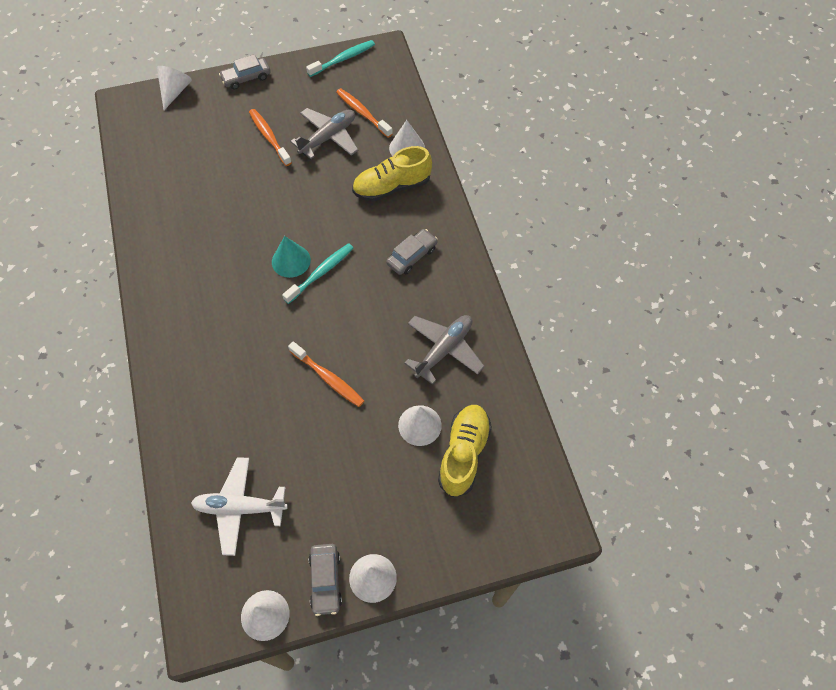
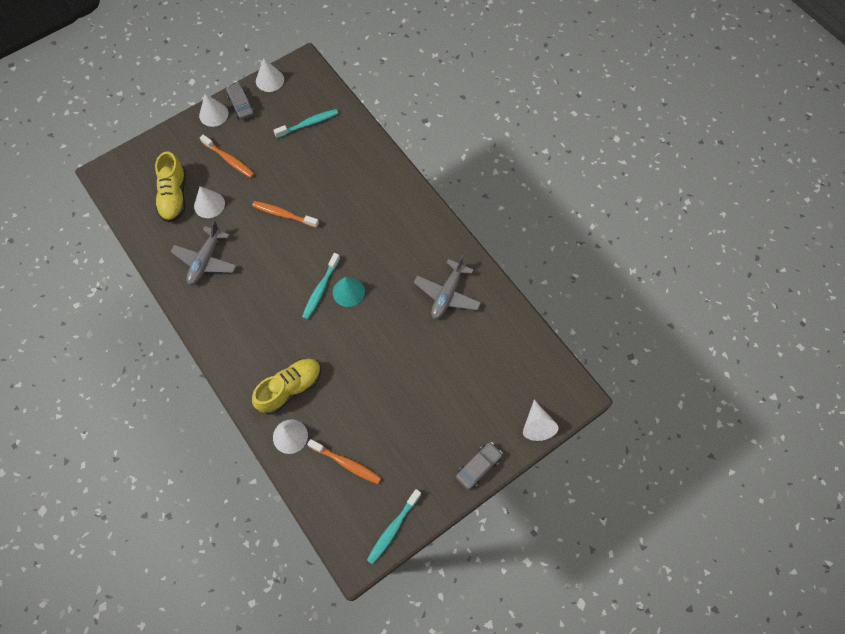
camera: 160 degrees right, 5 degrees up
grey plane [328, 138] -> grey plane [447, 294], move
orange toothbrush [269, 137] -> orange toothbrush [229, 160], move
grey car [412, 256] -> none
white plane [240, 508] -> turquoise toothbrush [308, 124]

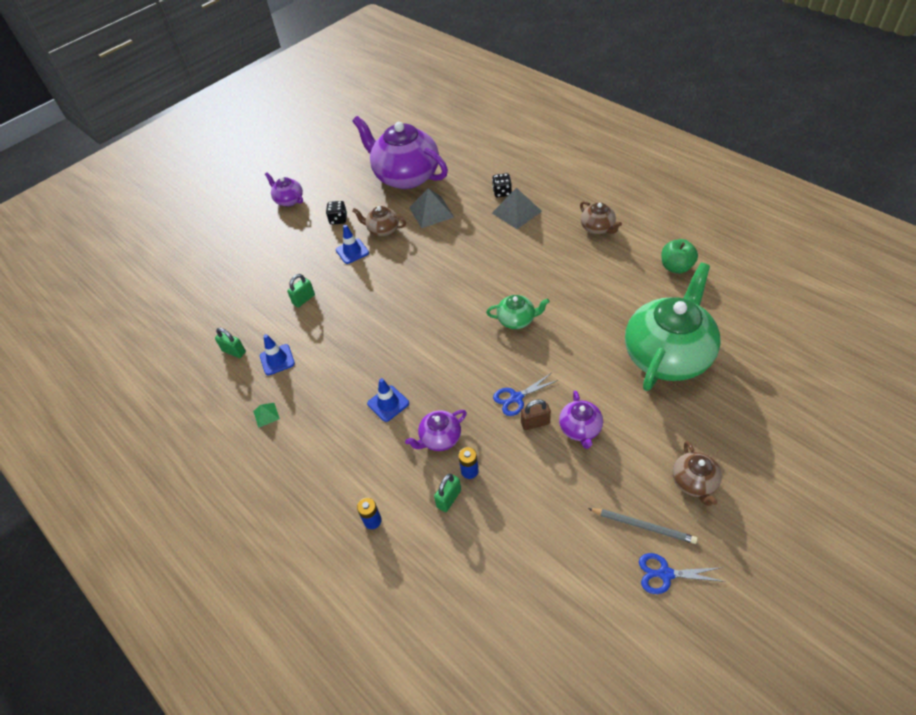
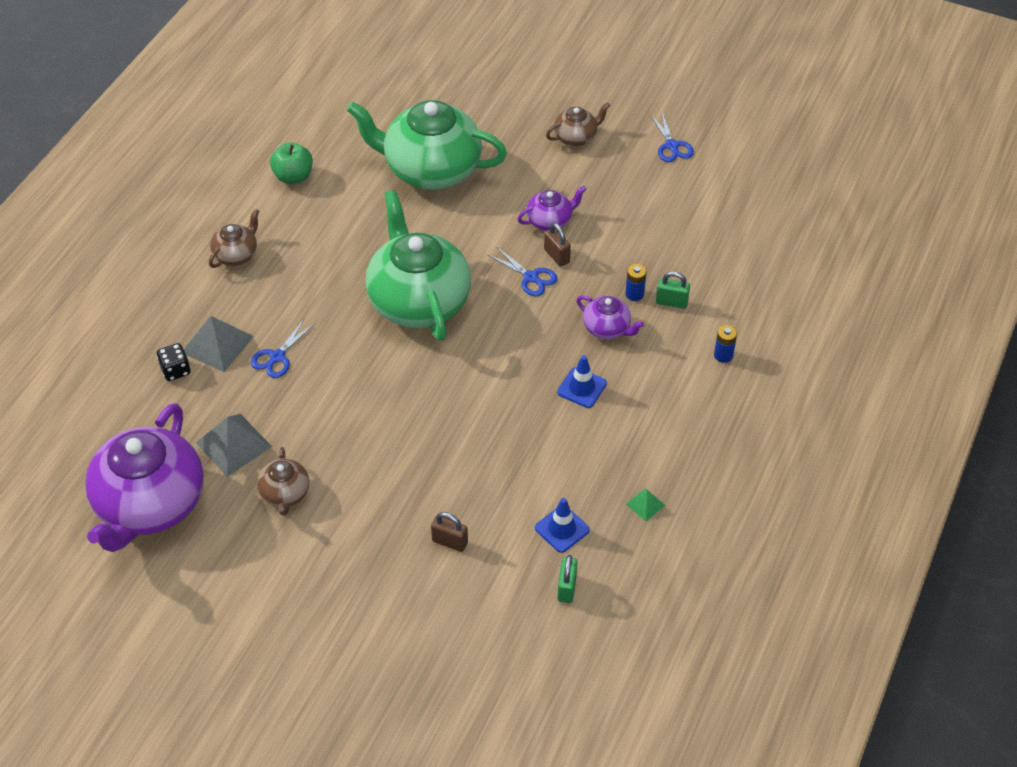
camera: 115 degrees left, 0 degrees up
purple teapot [289, 200] -> none
black dice [338, 219] -> none
blue traffic cone [352, 251] -> none
green padlock [304, 299] -> brown padlock [450, 542]
green teapot [517, 320] -> green teapot [418, 301], x2.20
grey pencil [643, 526] -> none
none -> blue scissors [277, 357]

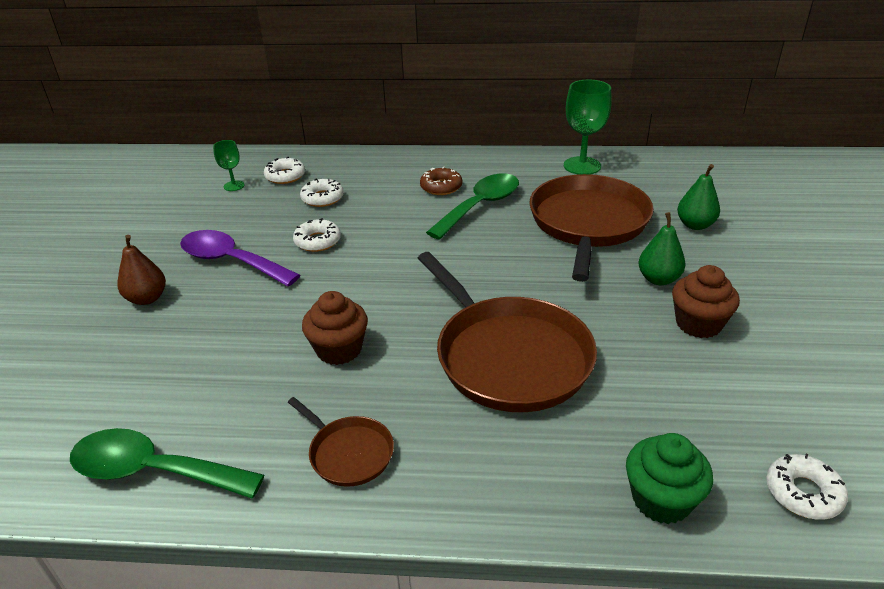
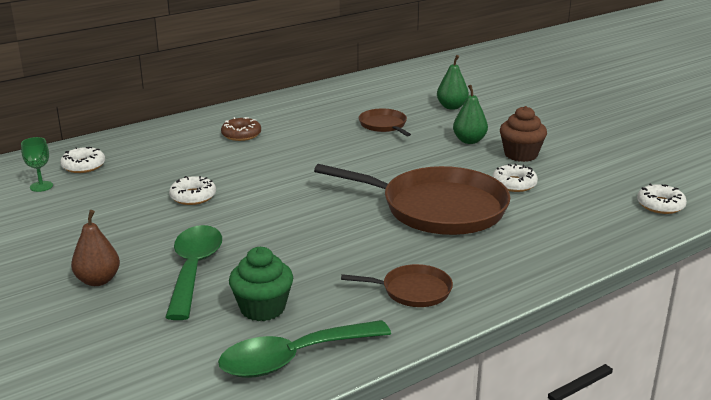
camera: 40 degrees left, 10 degrees down
green goblet [582, 166] -> none
green spoon [480, 206] -> green spoon [194, 269], move
brown pan [588, 223] -> brown pan [384, 125], x0.47
white donut [322, 198] -> white donut [514, 184], move
purple spoon [231, 261] -> none
brown cupcake [339, 349] -> none
green cupcake [661, 499] -> green cupcake [262, 308], move

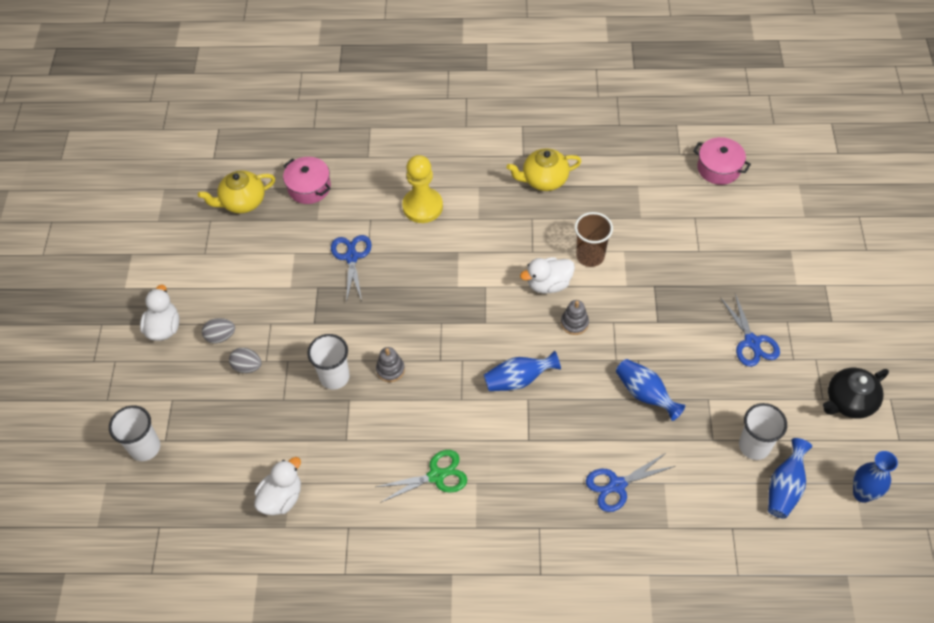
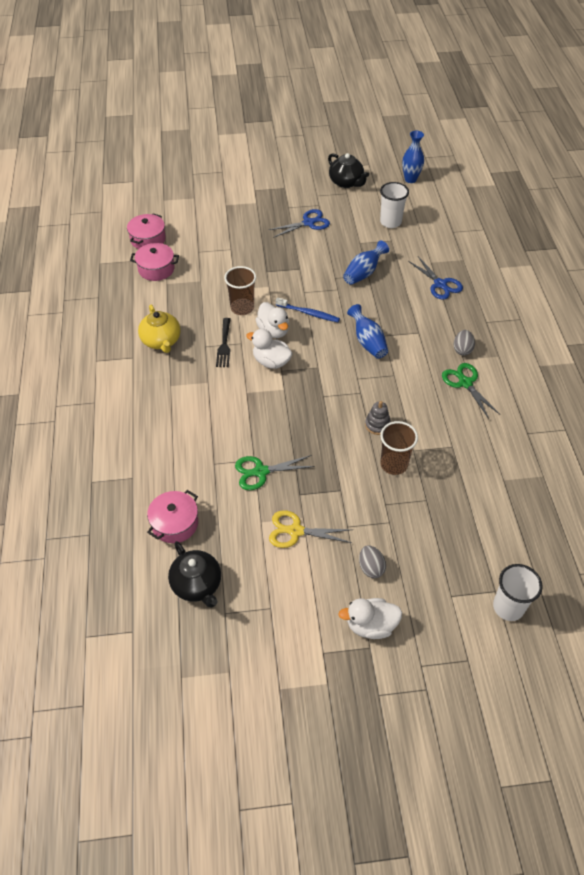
camera: 100 degrees left, 5 degrees down
yellow pawn [422, 206] -> none
yellow teapot [242, 202] -> black teapot [197, 585]
blue scissors [351, 257] -> green scissors [261, 472]
grey stacking toy [574, 323] -> blue toothbrush [309, 313]
white cup [334, 377] -> brown cup [394, 464]
grey egg [247, 366] -> grey egg [462, 349], move
blue vase [784, 487] -> none
white duck [281, 498] -> white duck [271, 362], move
none -> pink pot [156, 269]
none -> black fork [224, 345]
none -> yellow scissors [296, 531]

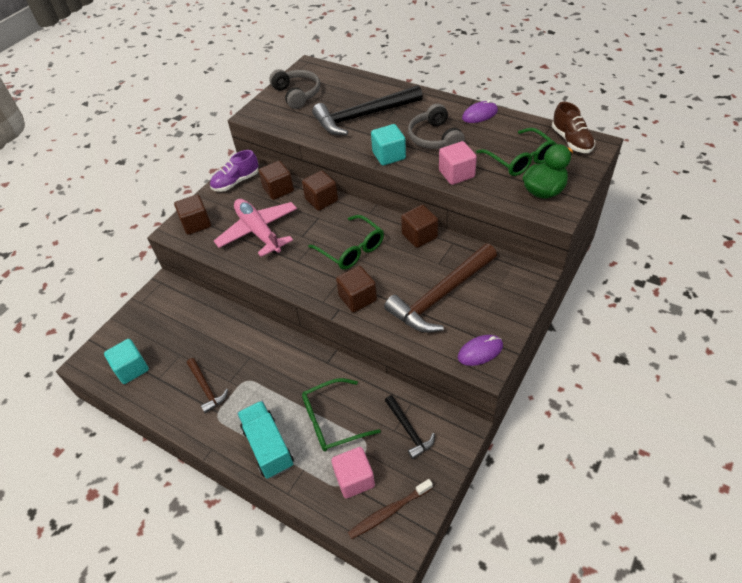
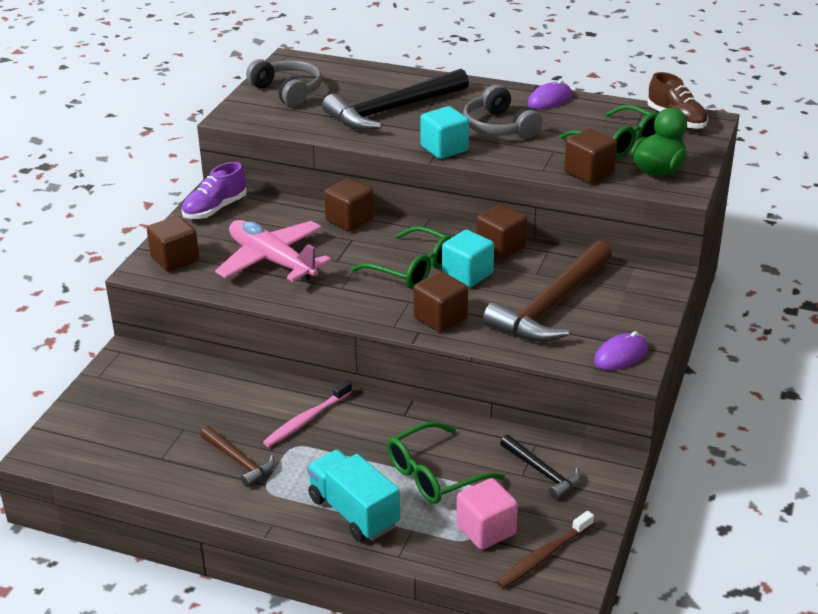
camera: 15 degrees left, 15 degrees down
pink cube [456, 174] -> none
brown cube [278, 190] -> brown cube [589, 172], move
turquoise cube [131, 369] -> turquoise cube [467, 274], move
none -> pink toothbrush [306, 420]

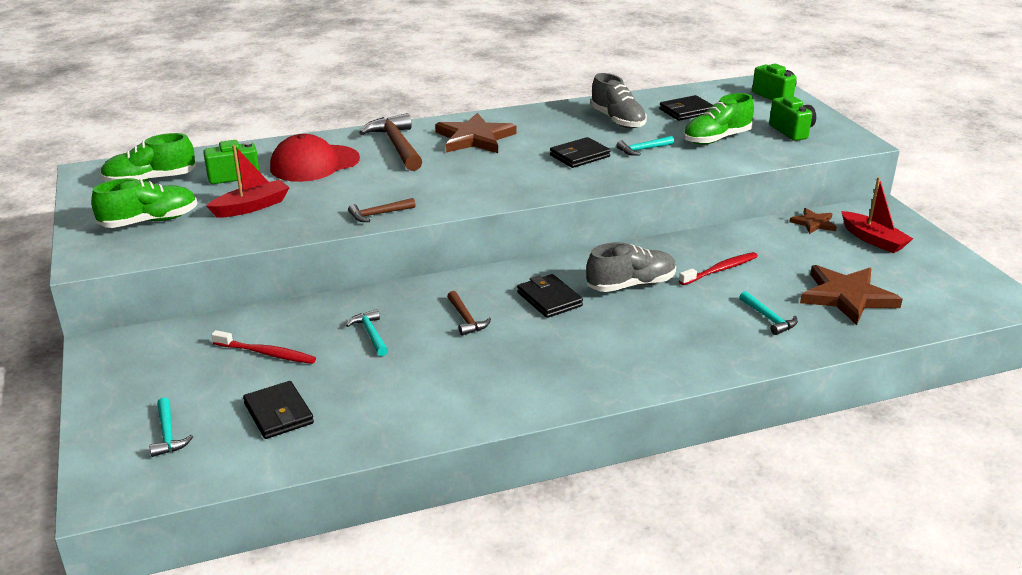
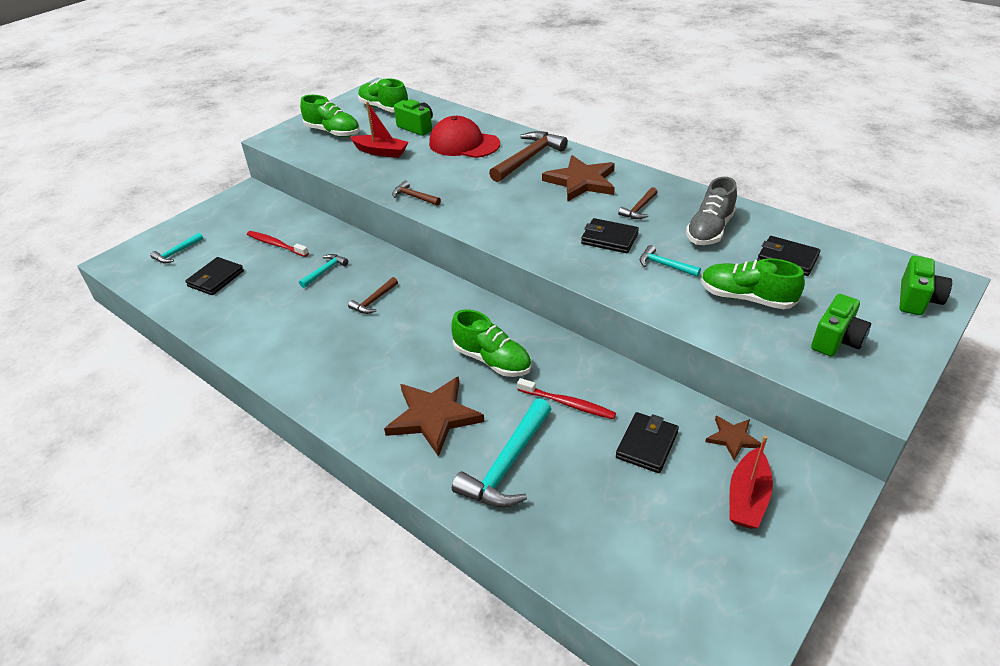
camera: 60 degrees right, 10 degrees up
grey shoe [631, 285] -> green shoe [492, 360]
brown star [846, 297] -> brown star [434, 416], move
black wallet [549, 299] -> black wallet [646, 445], move
turquoise hammer [768, 318] -> turquoise hammer [507, 465], x1.90
red toothbrush [266, 353] -> red toothbrush [276, 244], 135 degrees clockwise
none -> brown hammer [639, 209]

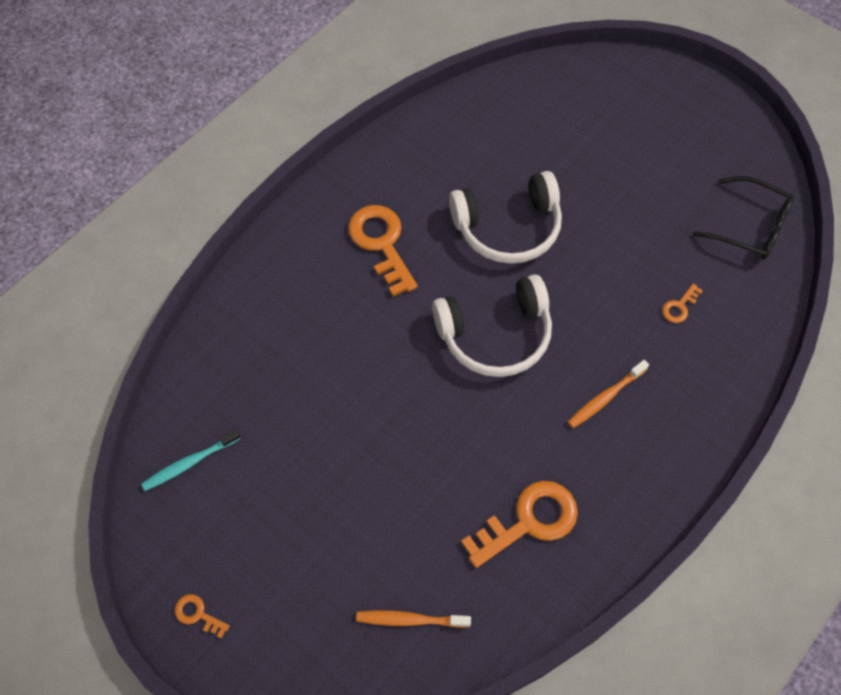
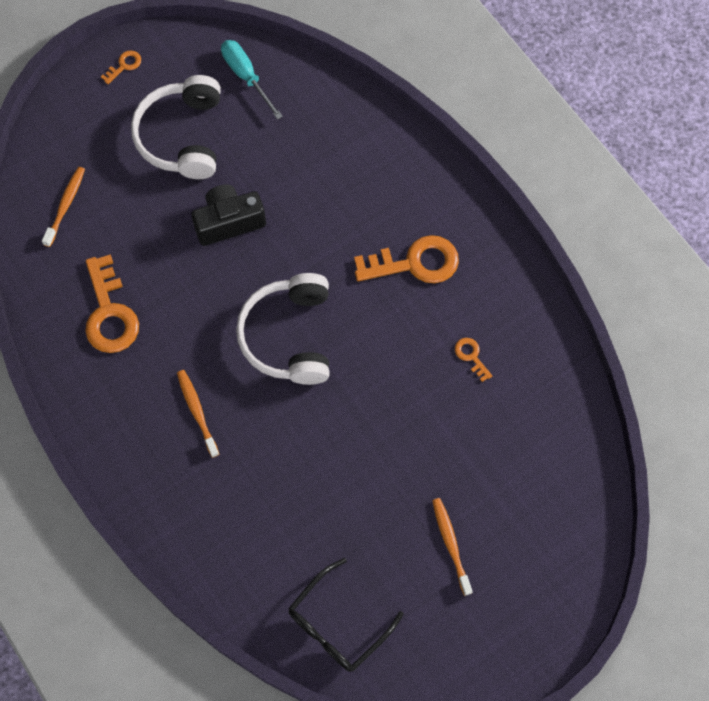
camera: 105 degrees right, 5 degrees up
white headphones [508, 228] -> white headphones [182, 136], move
orange key [679, 307] -> orange key [471, 356], move
turquoise toothbrush [189, 463] -> turquoise screwdriver [246, 76]
none -> black camera [229, 222]
none -> orange toothbrush [450, 544]

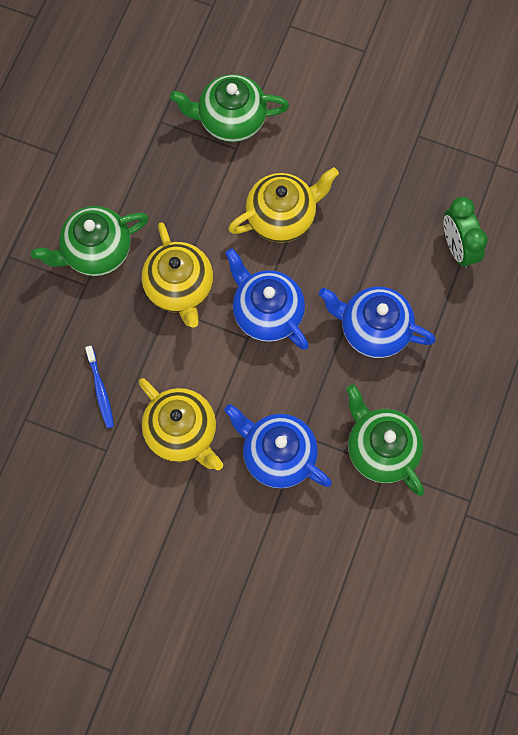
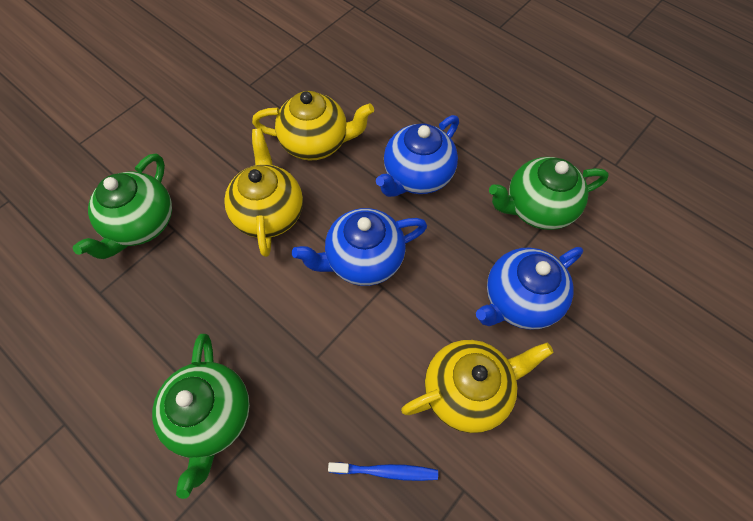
camera: 70 degrees left, 10 degrees down
green clock [458, 247] -> none
yellow teapot [179, 288] -> yellow teapot [316, 143], move

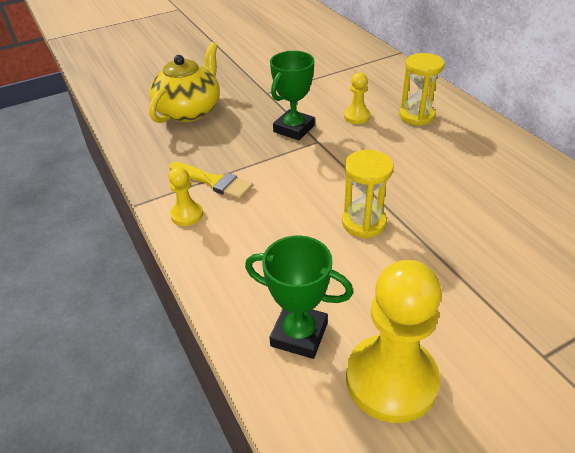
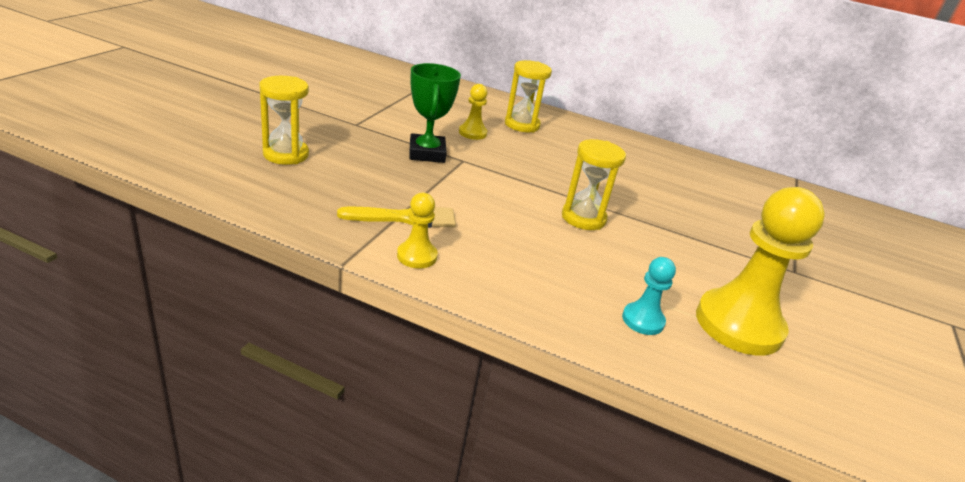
camera: 45 degrees left, 10 degrees down
yellow teapot [189, 110] -> yellow hourglass [286, 154]
green trophy [299, 334] -> turquoise pawn [643, 320]

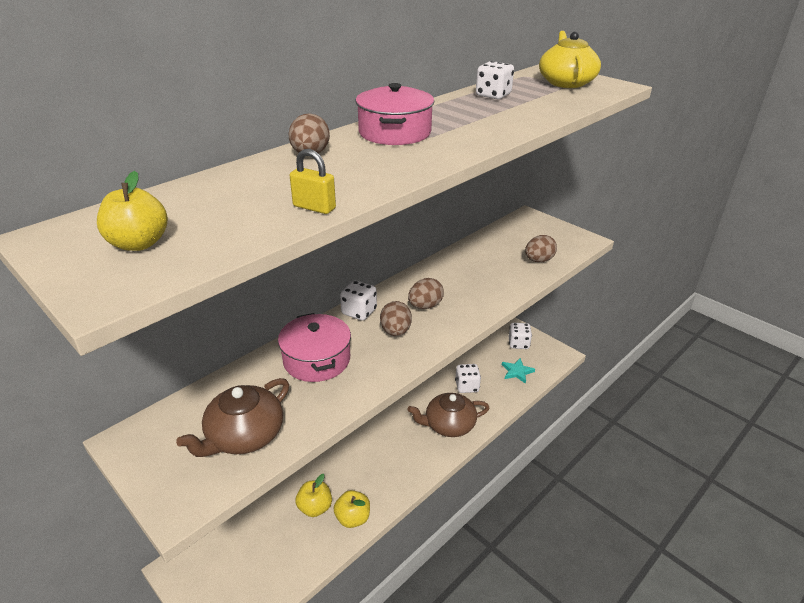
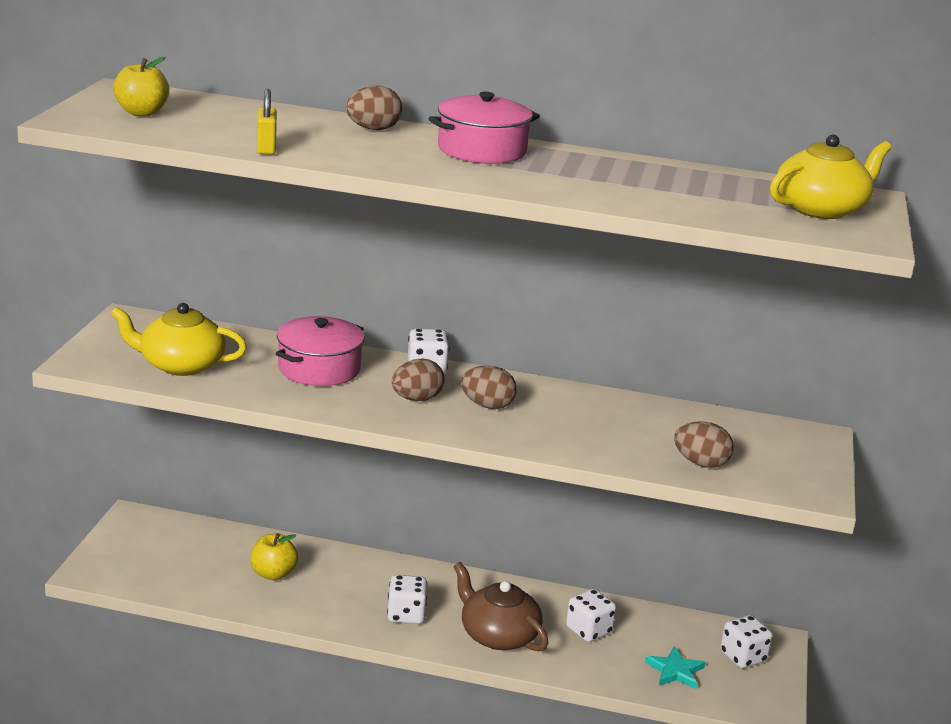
camera: 55 degrees right, 10 degrees down
white dice [493, 95] -> white dice [406, 615], move
brown teapot [244, 436] -> yellow teapot [180, 365]
yellow apple [353, 518] -> none

